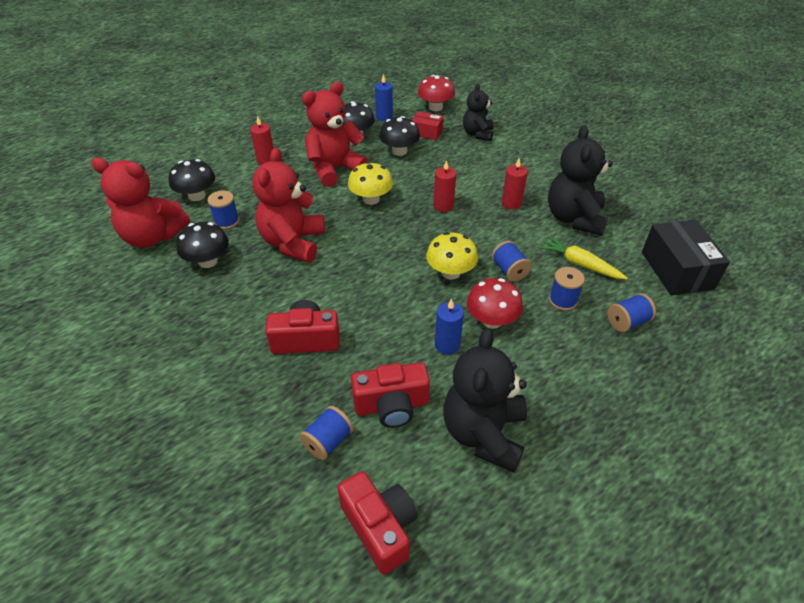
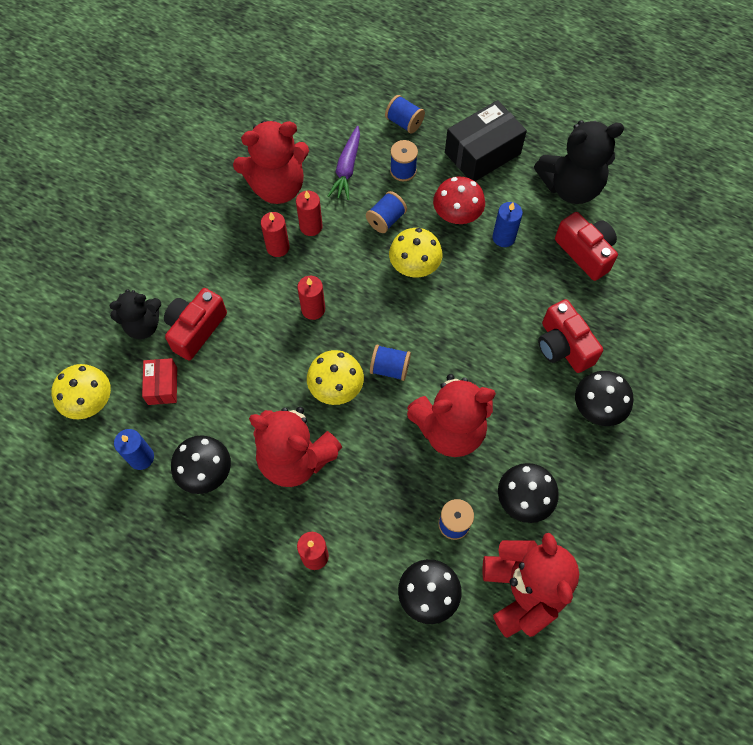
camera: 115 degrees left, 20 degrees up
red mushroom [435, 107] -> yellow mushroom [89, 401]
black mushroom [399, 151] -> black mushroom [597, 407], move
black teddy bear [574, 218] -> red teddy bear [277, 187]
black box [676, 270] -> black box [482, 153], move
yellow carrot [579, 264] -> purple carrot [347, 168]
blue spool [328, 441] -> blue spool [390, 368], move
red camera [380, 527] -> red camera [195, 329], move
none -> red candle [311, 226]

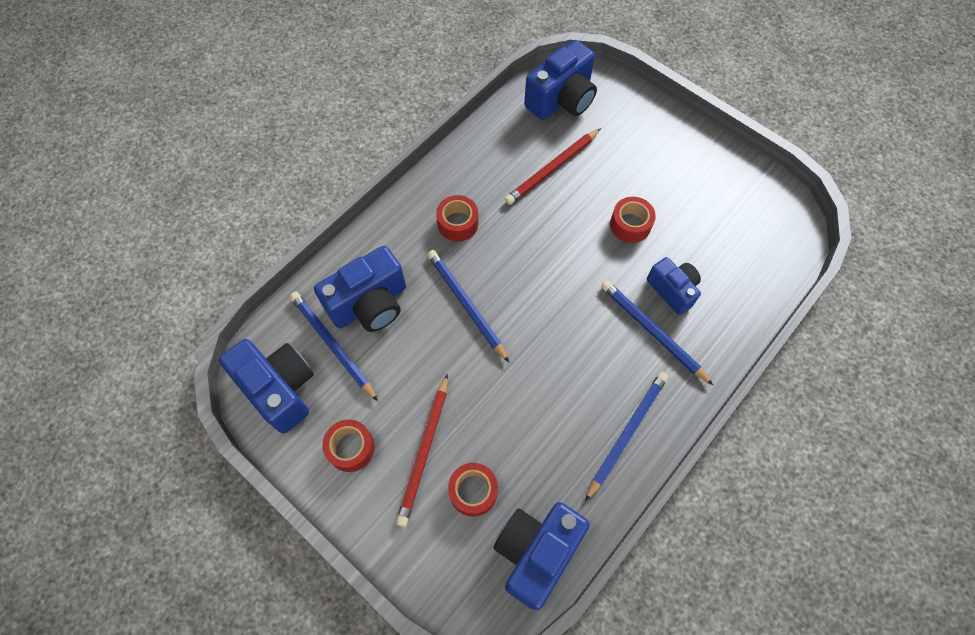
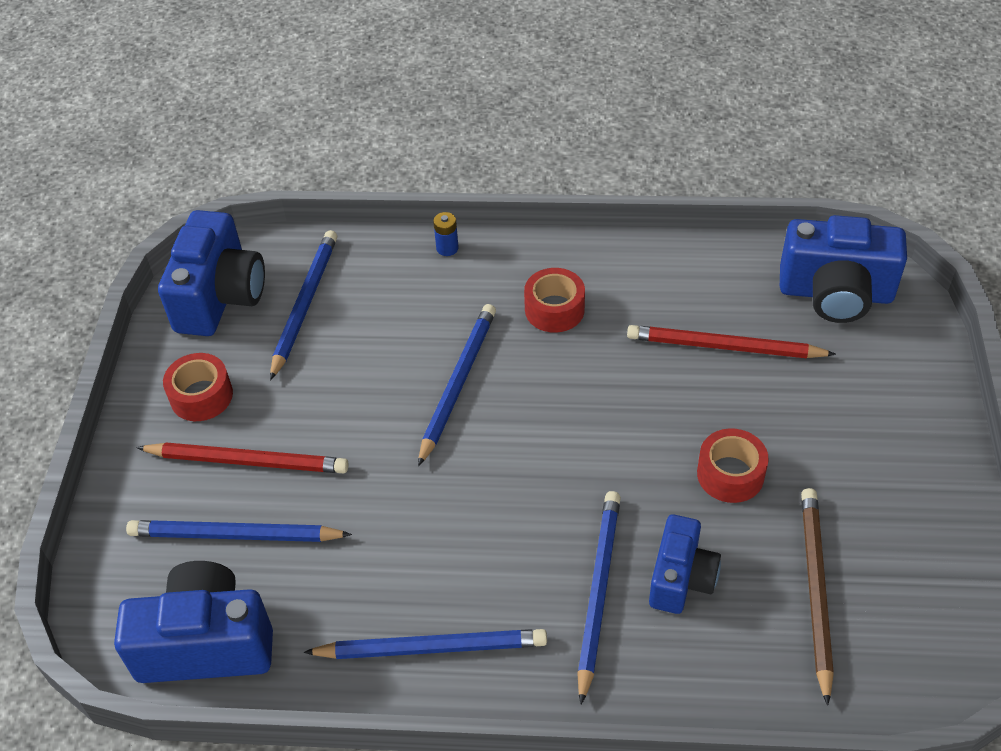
camera: 55 degrees right, 15 degrees down
blue camera [370, 304] -> none
red pencil [424, 451] -> red pencil [247, 461], 150 degrees counterclockwise
red tape [473, 491] -> blue pencil [235, 535]
none -> blue battery [447, 248]
none -> brown pencil [815, 590]

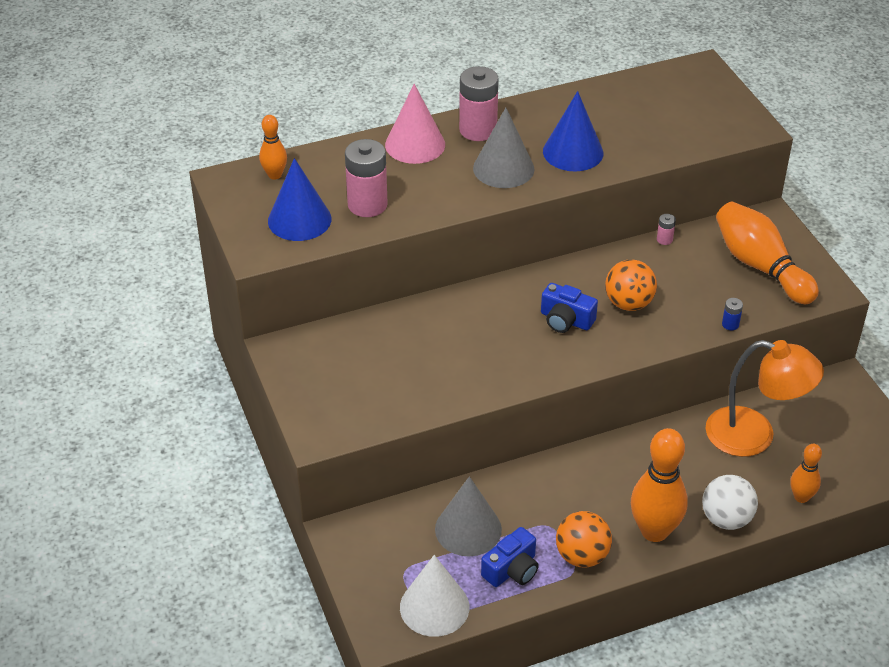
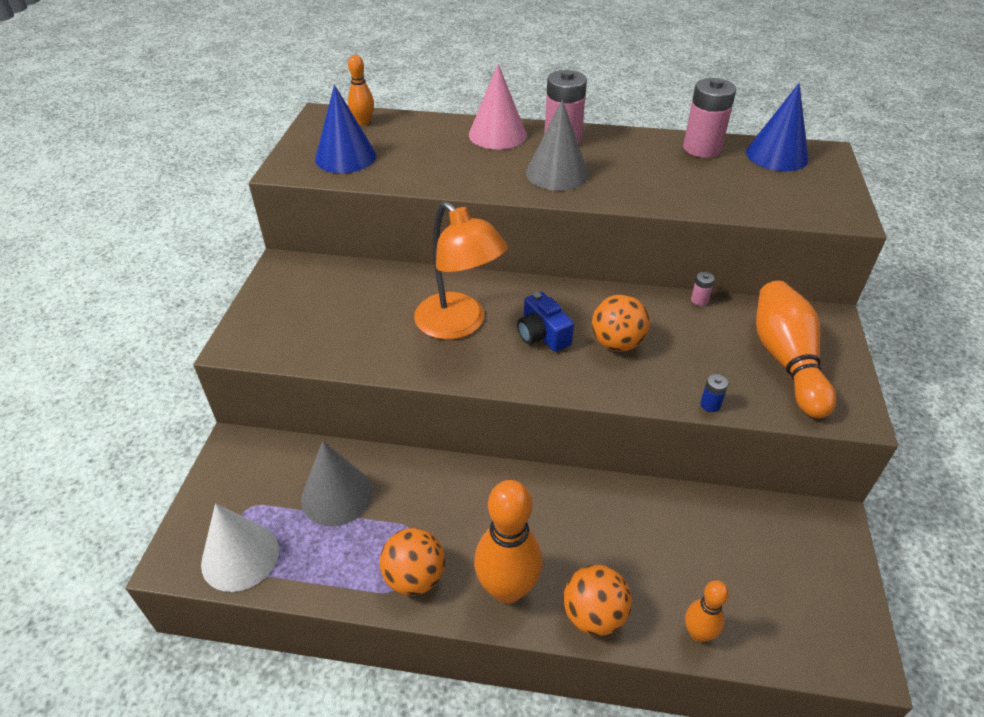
camera: 30 degrees right, 0 degrees up
blue cone [573, 152] -> blue cone [777, 155], move
pink battery [367, 205] -> pink battery [702, 148], move
orange lamp [754, 436] -> orange lamp [459, 325], move
white ball [726, 519] -> orange ball [594, 615]
blue camera [512, 569] -> none

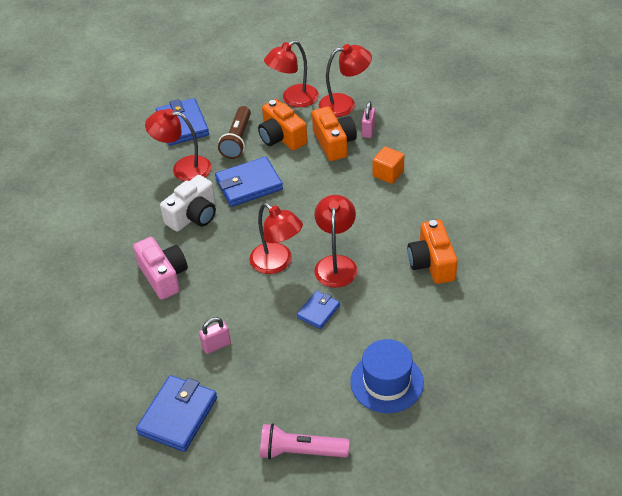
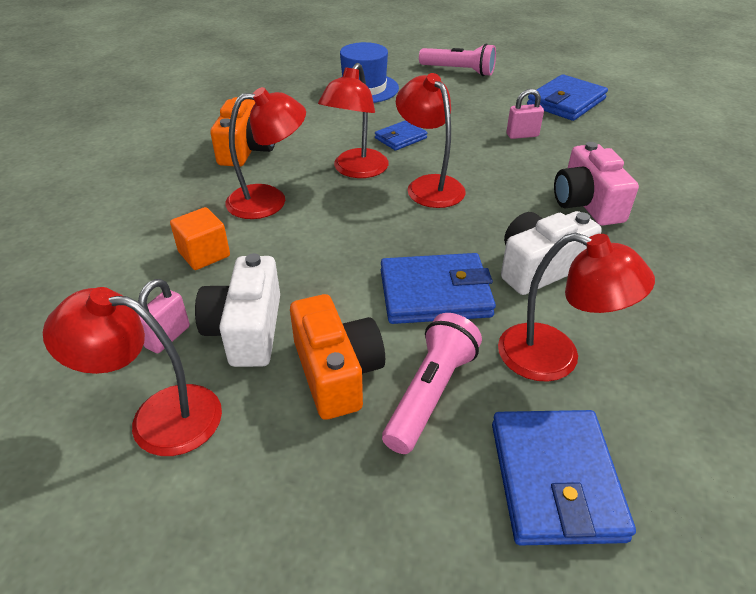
camera: 165 degrees left, 5 degrees down
red lamp [293, 99] -> red lamp [269, 200], move
brown flashlight [237, 140] -> pink flashlight [430, 393]
orange camera [334, 143] -> white camera [246, 330]

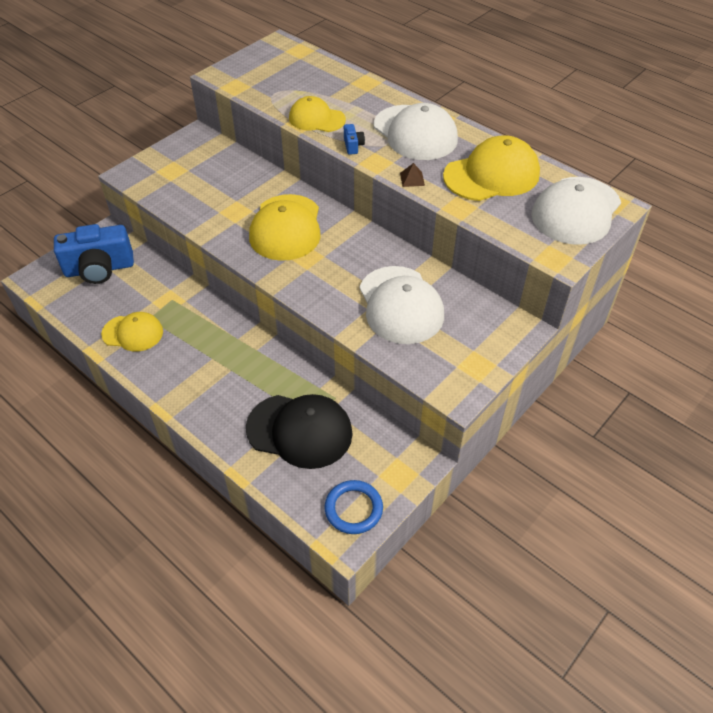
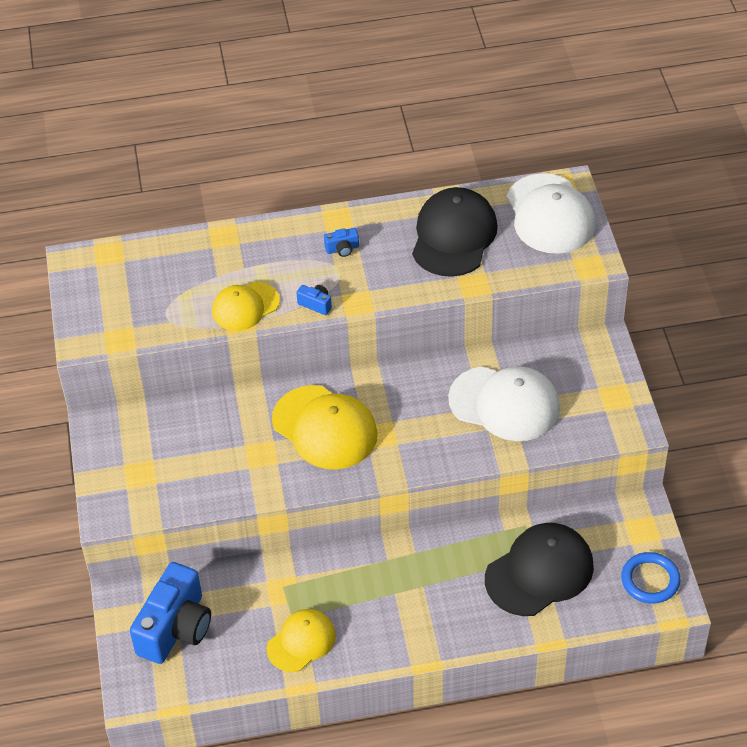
camera: 50 degrees left, 0 degrees up
white cap [415, 133] -> blue camera [342, 249]
yellow cap [491, 175] -> black cap [454, 236]
brown pyramid [412, 179] -> none

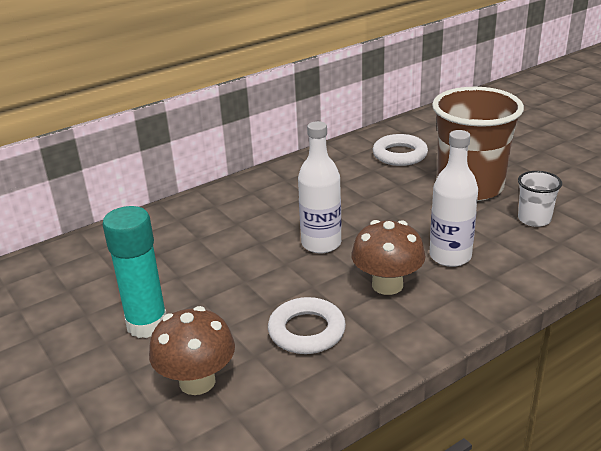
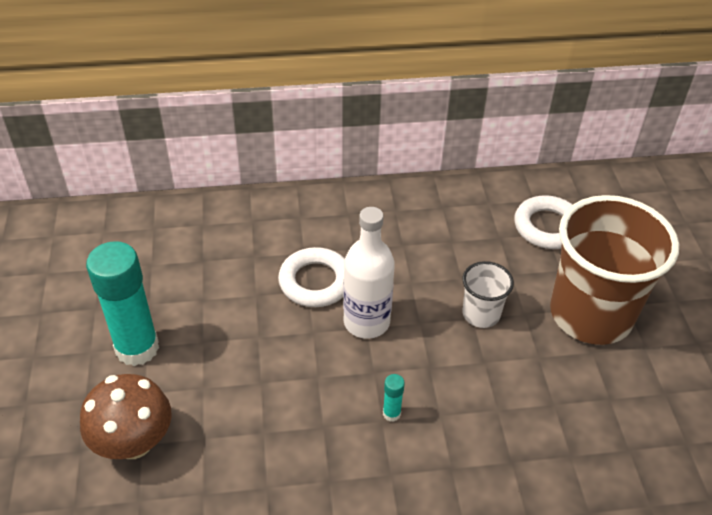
camera: 25 degrees right, 15 degrees up
white bottle [450, 256] -> none
white cup [534, 219] -> white cup [481, 314], move
brown mushroom [387, 285] -> turquoise glue stick [391, 413]
white ring [306, 331] -> white ring [315, 282], move

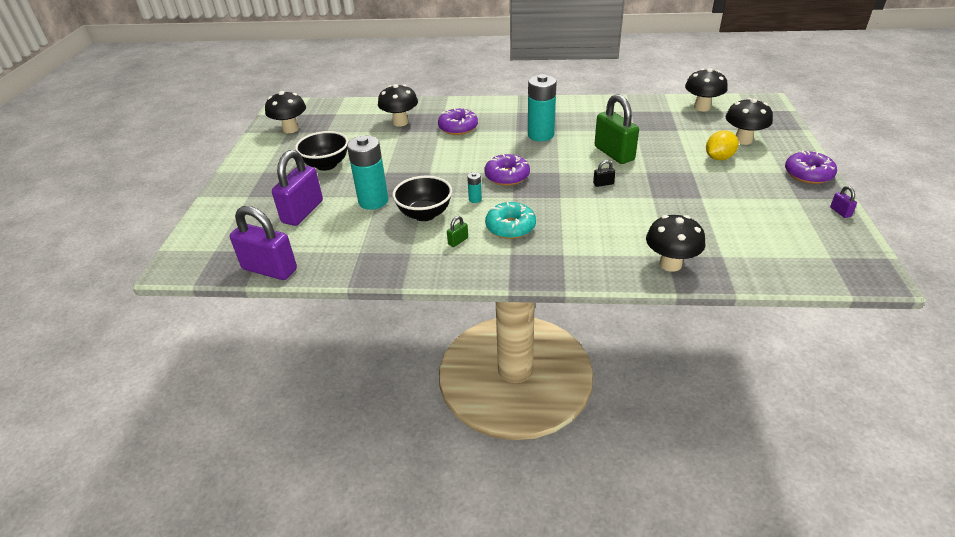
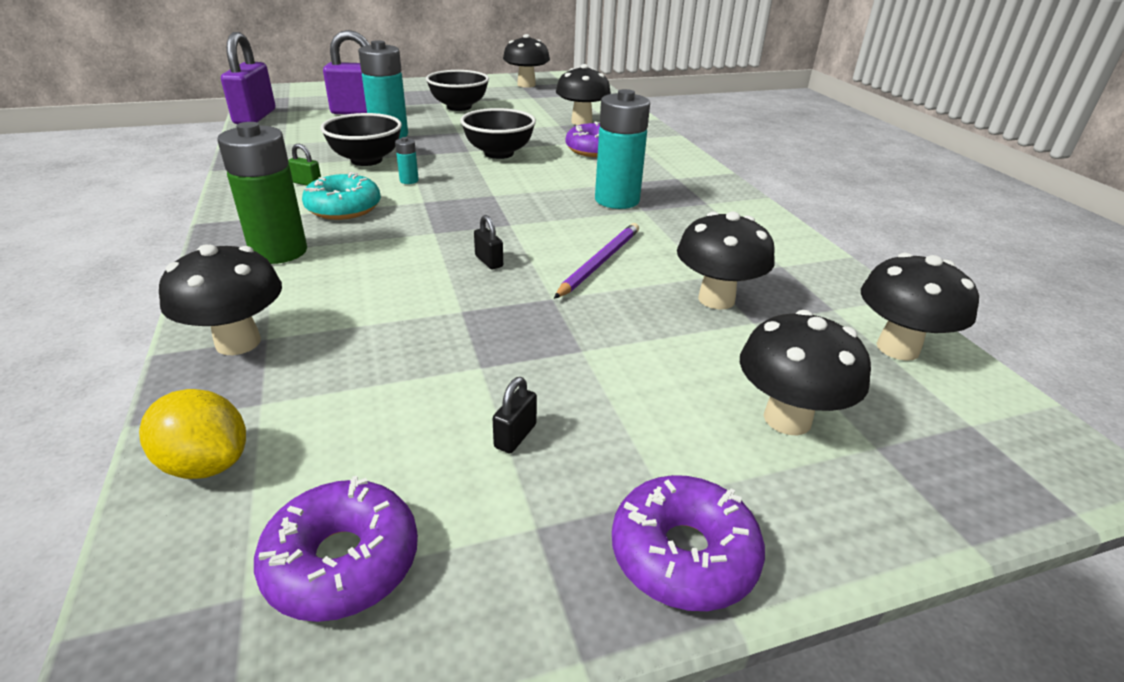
camera: 65 degrees right, 5 degrees down
green padlock [614, 153] -> purple pencil [600, 262]
yellow lemon [718, 158] -> yellow lemon [206, 463], move
purple donut [507, 176] -> purple donut [342, 561], move
purple padlock [840, 212] -> none
none -> black bowl [499, 153]
none -> green battery [279, 251]
none -> black mushroom [716, 299]
none -> black padlock [515, 436]

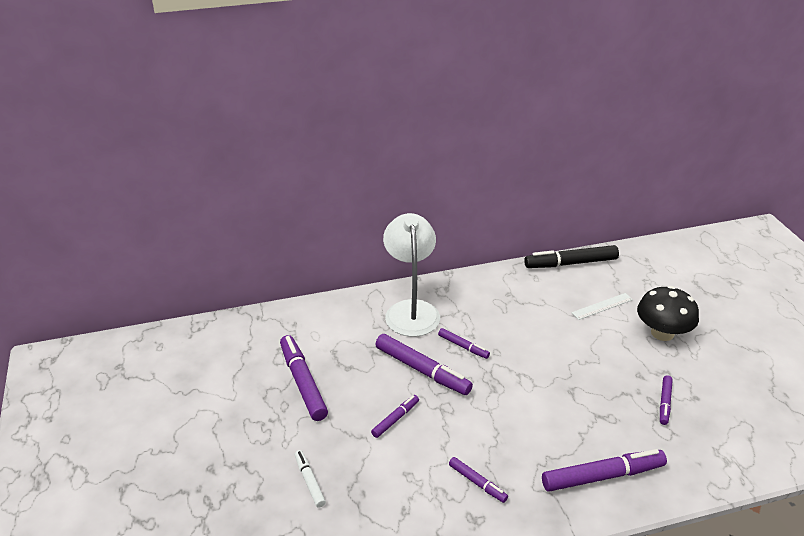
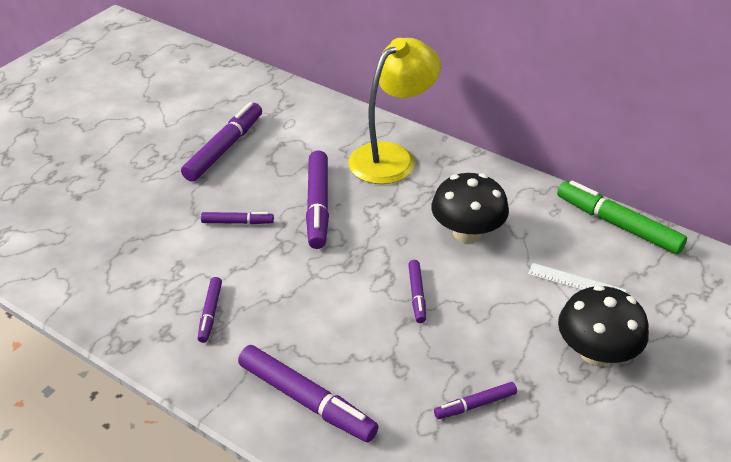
camera: 50 degrees right, 5 degrees up
white lamp [411, 310] -> yellow lamp [391, 157]
black marker [570, 263] -> green marker [618, 224]
purple marker [463, 347] -> purple marker [416, 295], move
white marker [309, 481] -> none
none -> black mushroom [467, 232]

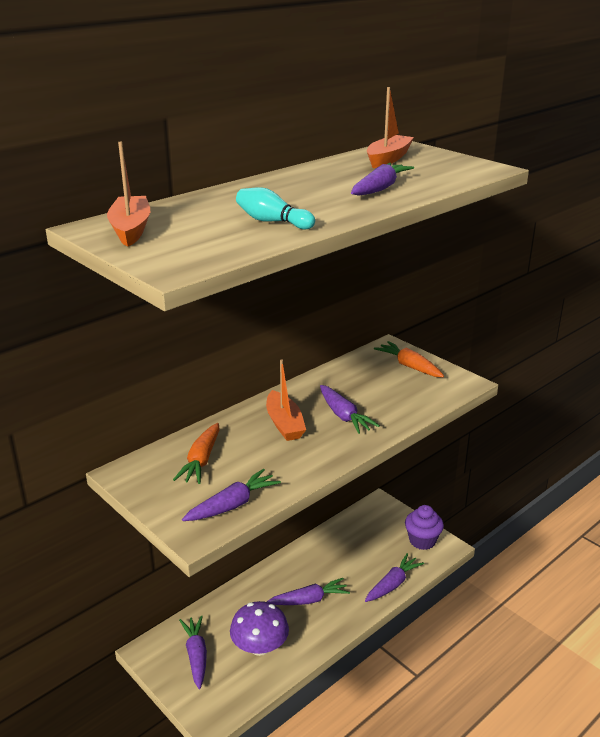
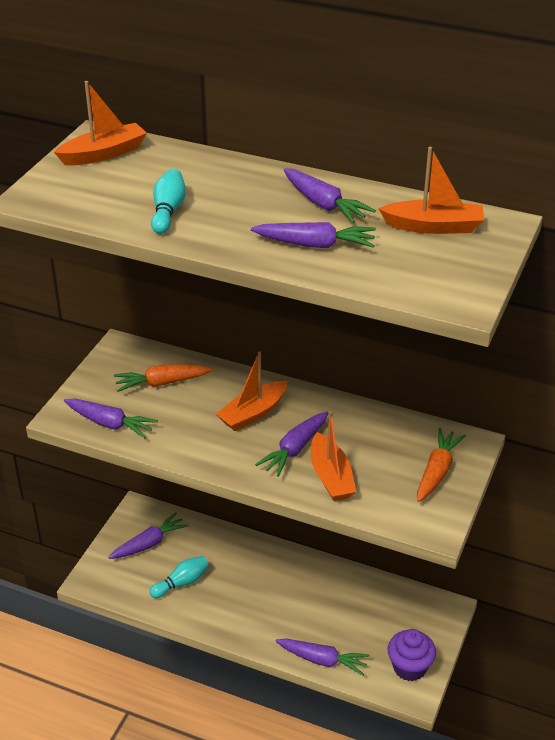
camera: 65 degrees right, 10 degrees up
purple carrot [309, 600] -> purple carrot [323, 204], move
purple mushroom [260, 646] -> turquoise bowling pin [181, 583]
none -> orange boat [331, 477]

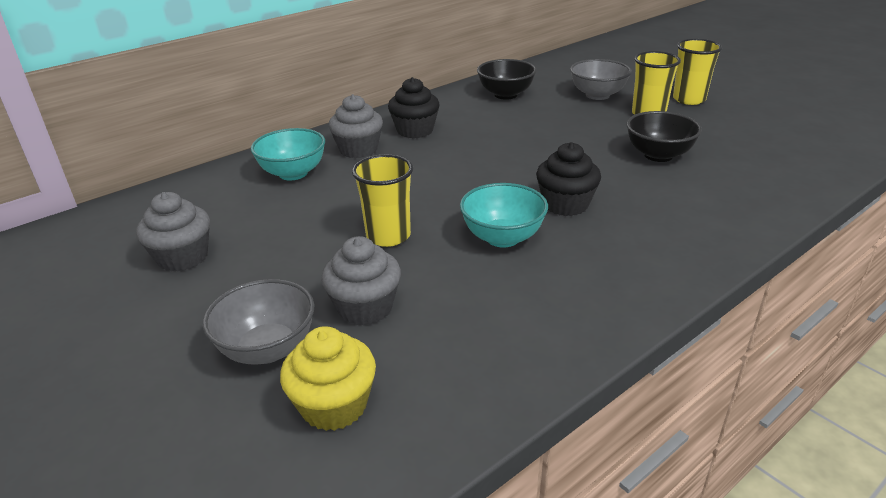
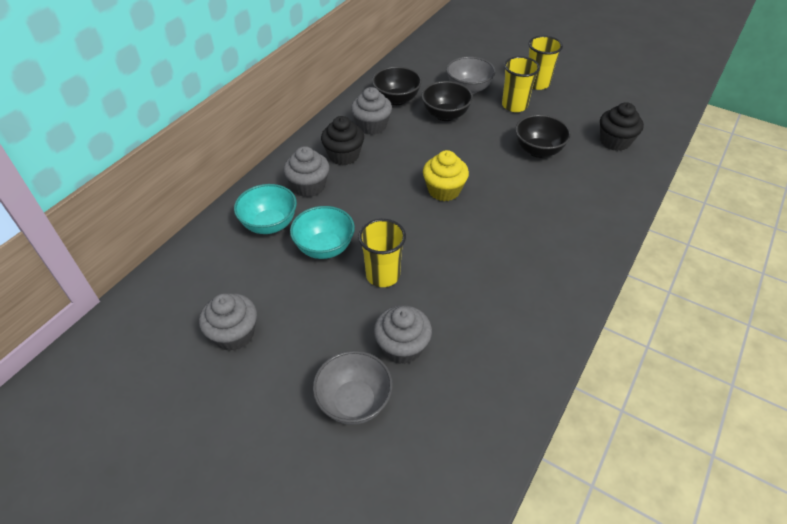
camera: 20 degrees left, 15 degrees up
black cupcake [565, 204] -> black cupcake [615, 141], move
turquoise bowl [502, 237] -> turquoise bowl [324, 247], move
yellow cupcake [334, 405] -> yellow cupcake [444, 190], move
none -> black bowl [445, 115]
none -> grey cupcake [372, 126]

